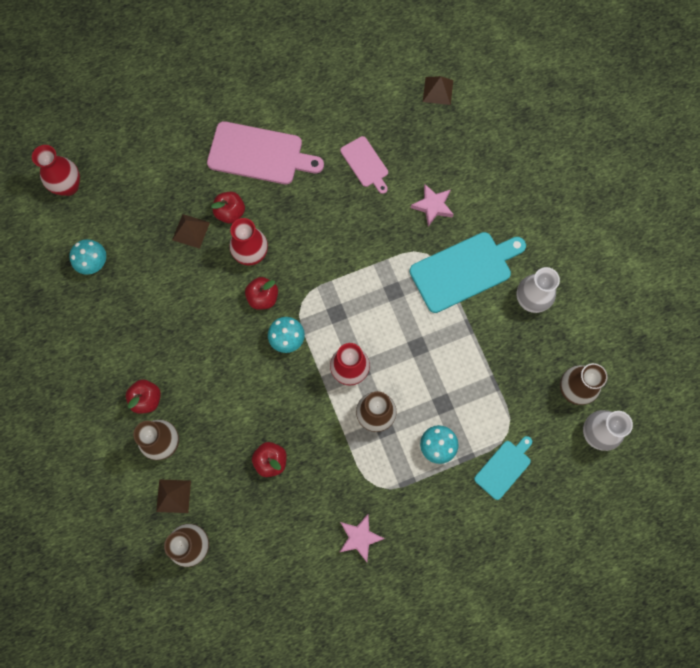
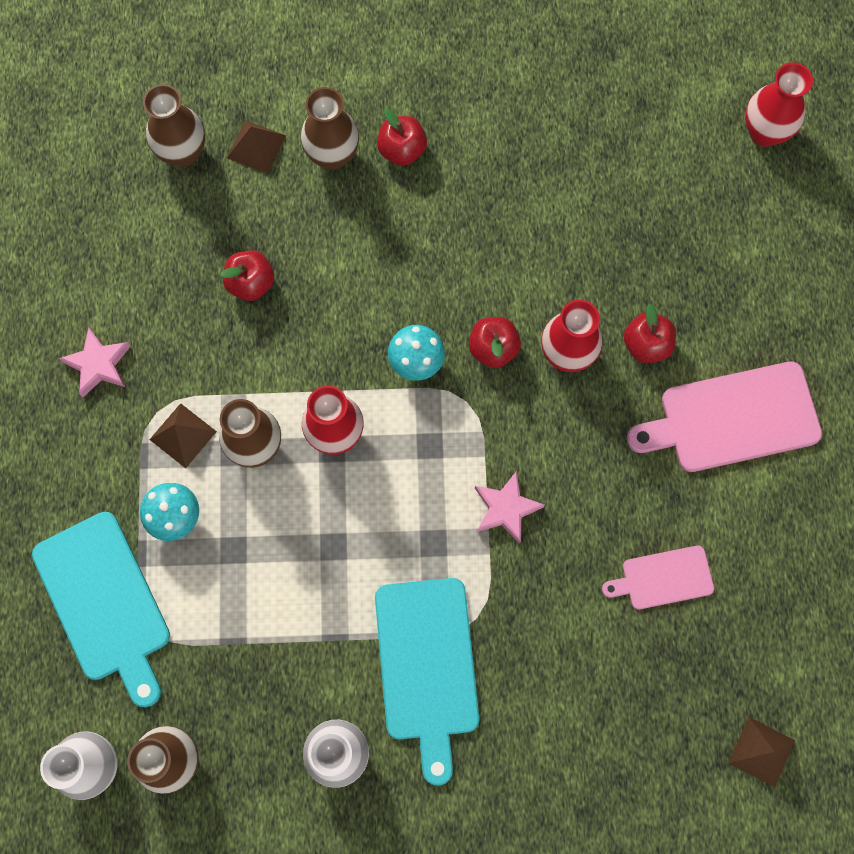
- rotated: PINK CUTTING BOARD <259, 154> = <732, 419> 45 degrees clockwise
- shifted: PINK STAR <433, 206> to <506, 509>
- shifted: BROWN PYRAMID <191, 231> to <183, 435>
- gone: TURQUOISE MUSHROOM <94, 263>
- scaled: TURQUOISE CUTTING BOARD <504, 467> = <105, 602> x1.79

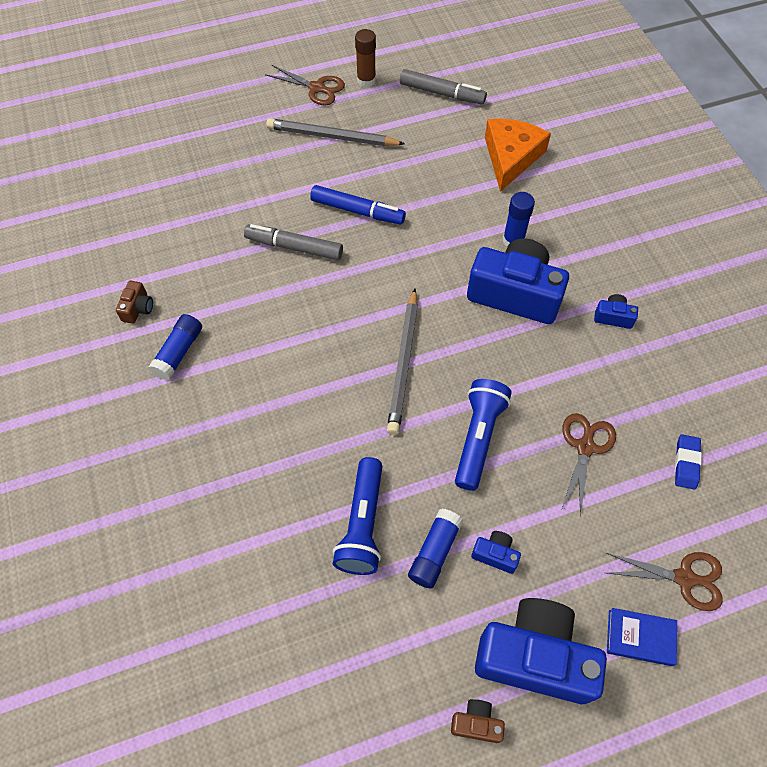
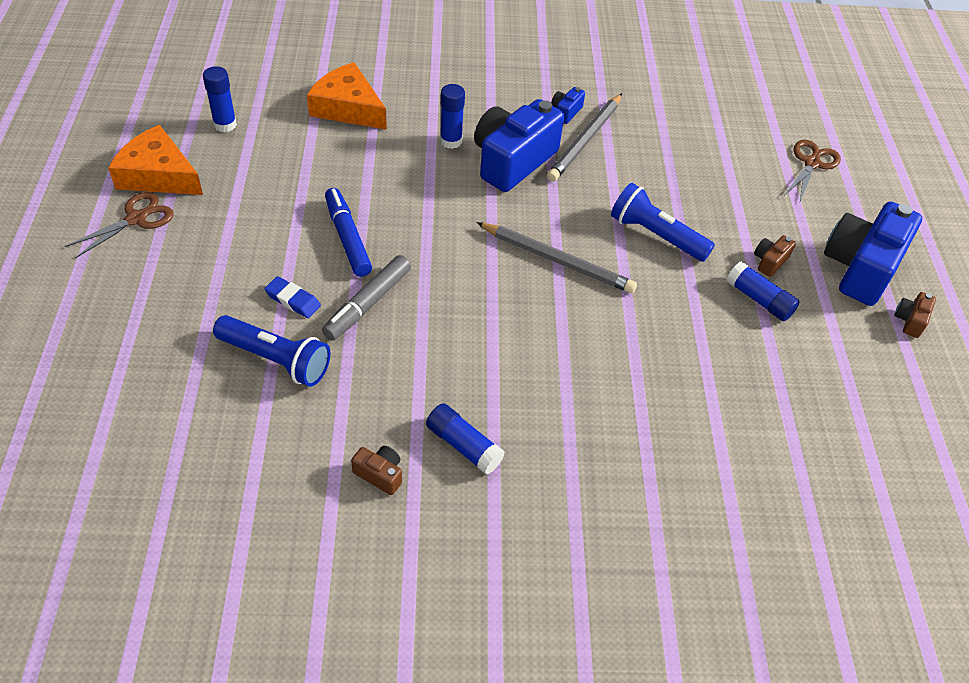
- swapped: BROWN GLUE STICK <366, 80> to ORANGE CHEESE <158, 175>
- swapped: GREY MARKER <442, 93> to BLUE GLUE STICK <225, 125>
- shifted: GREY PENCIL <332, 137> to <585, 140>
- rotated: BLUE MARKER <357, 211> = <347, 238> 60 degrees counterclockwise
- gone: BROWN SCISSORS <585, 447>
- shifted: BLUE ERASER <686, 463> to <293, 300>
- shifted: BLUE FLASHLIGHT <363, 524> to <276, 359>
- repainted: BLUE CAMERA <495, 554> to BROWN CAMERA <770, 261>
- gone: BLUE BOOK <640, 638>

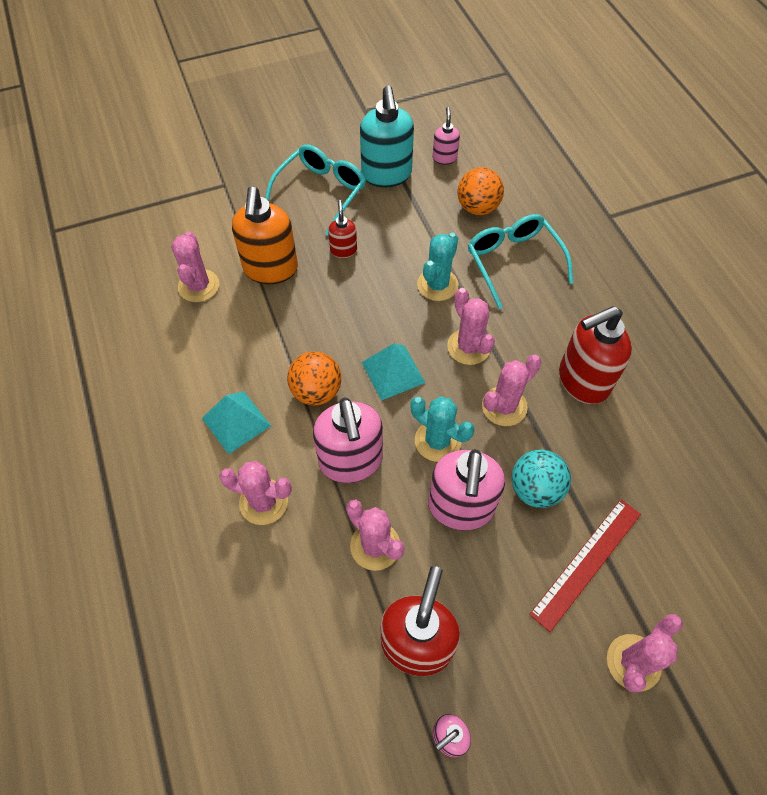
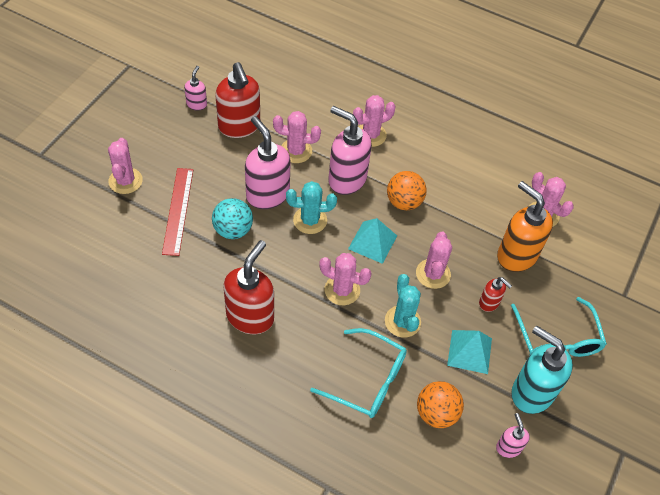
- rotated: PINK SOAP DISPENSER <444, 158> = <508, 447> 150 degrees counterclockwise
- shifted: PINK CACTUS <504, 406> to <433, 274>
- shifted: TURQUOISE PYRAMID <236, 421> to <469, 351>

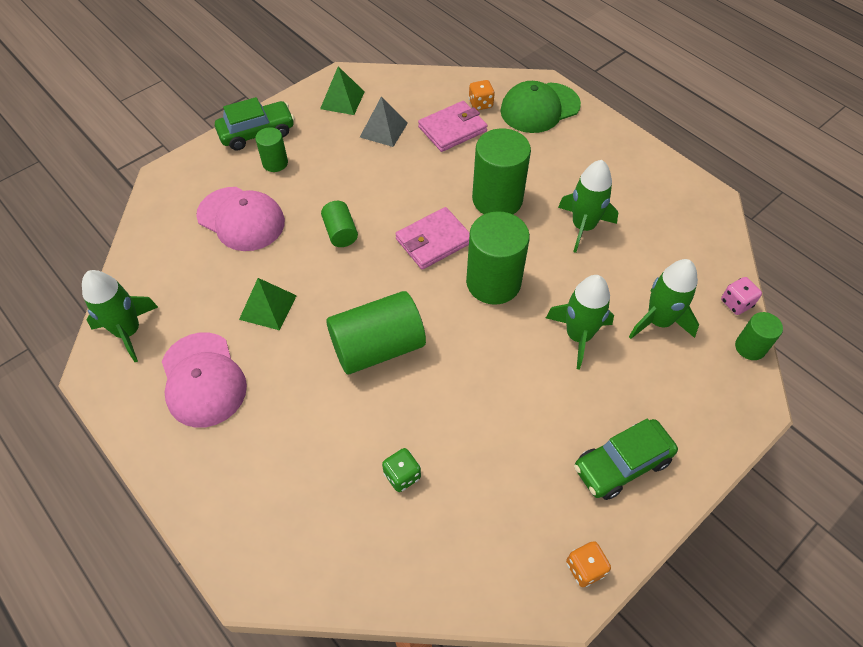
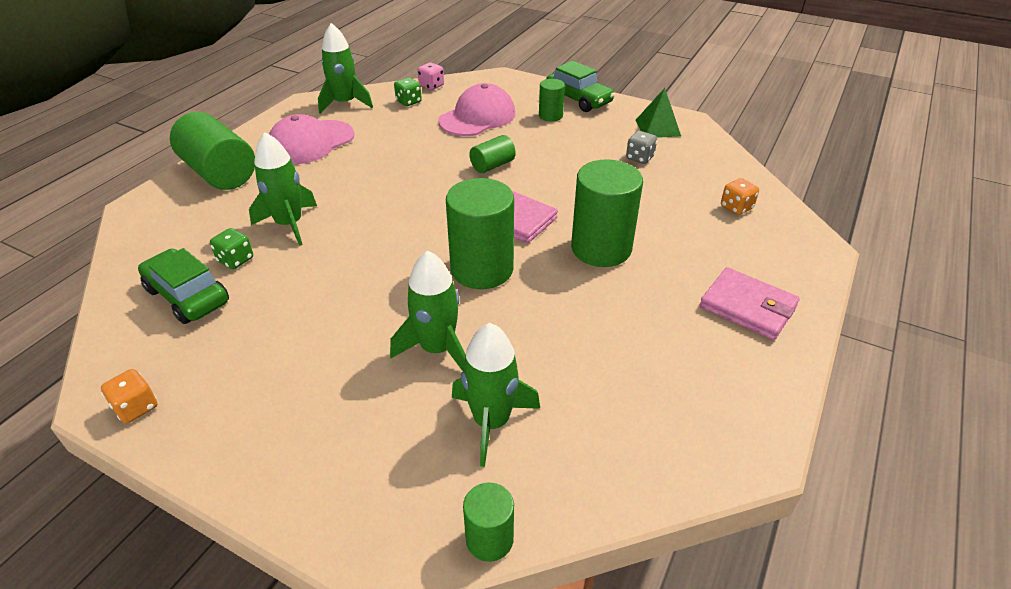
- gone: GREEN CAP <539, 108>
- swapped: GREY PYRAMID <383, 130> to GREY DICE <639, 158>
- shifted: PINK WALLET <452, 129> to <747, 307>
- shifted: GREEN ROCKET <583, 226> to <289, 224>
- rotated: PINK CAP <241, 219> = <477, 117> 150 degrees counterclockwise
- shifted: PINK DICE <736, 303> to <431, 86>
- gone: GREEN PYRAMID <268, 307>
- shifted: GREEN CYLINDER <378, 347> to <220, 173>
- shifted: GREEN CAR <622, 464> to <187, 296>
- new: GREEN DICE <408, 102>

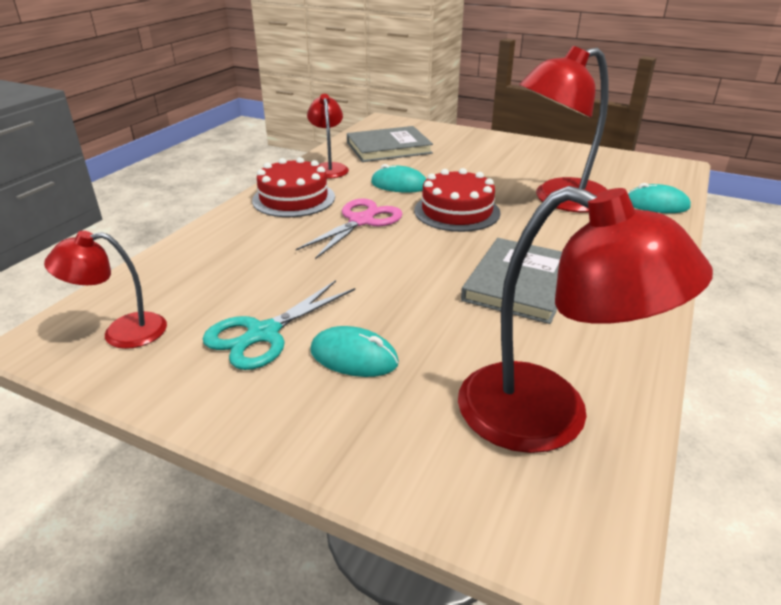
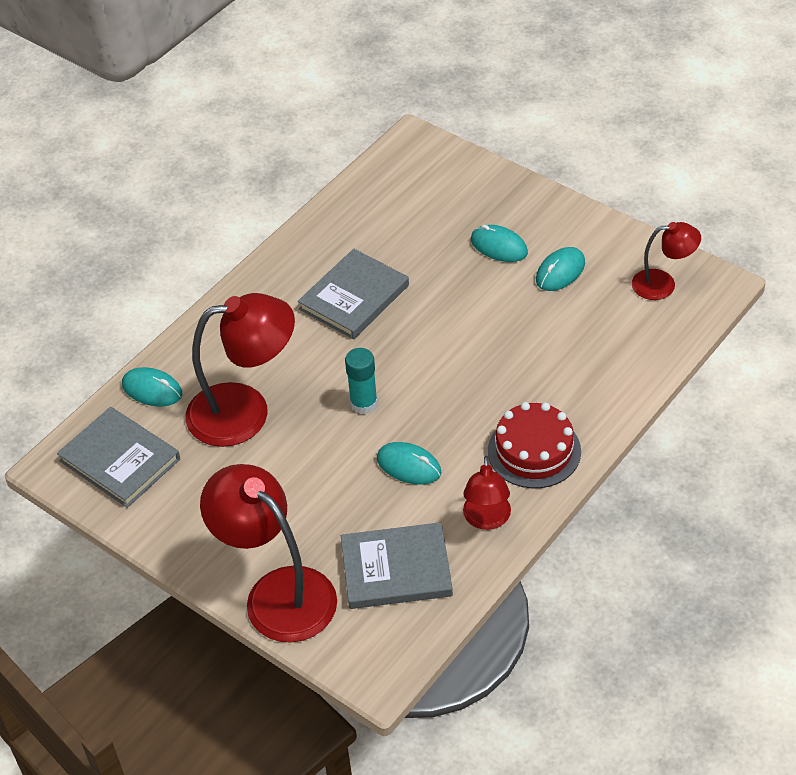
- swapped: RED CAKE <457, 211> to TURQUOISE GLUE STICK <364, 403>
- shifted: RED LAMP <548, 417> to <277, 592>
- gone: PINK SCISSORS <361, 221>
- swapped: TURQUOISE SCISSORS <263, 334> to TURQUOISE MOUSE <560, 271>
- new: GREY BOOK <120, 460>

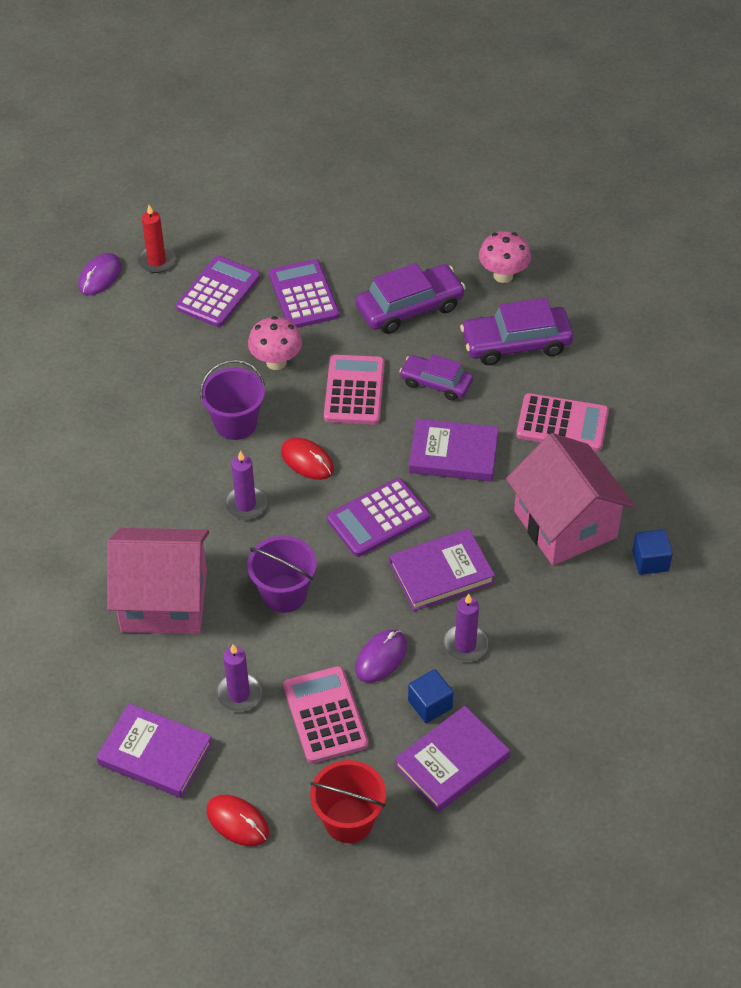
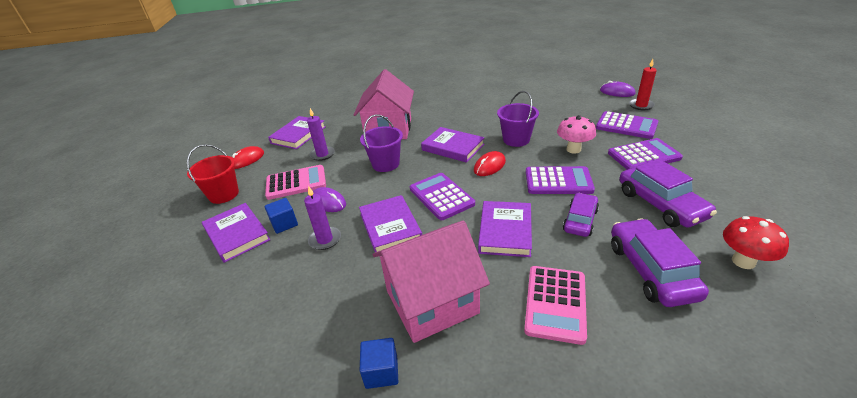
- repainted: PINK MUSHROOM <503, 275> to RED MUSHROOM <743, 261>
- repainted: PINK CALCULATOR <354, 390> to PURPLE CALCULATOR <558, 181>
- swapped: PURPLE CANDLE <245, 504> to PURPLE BOOK <453, 147>

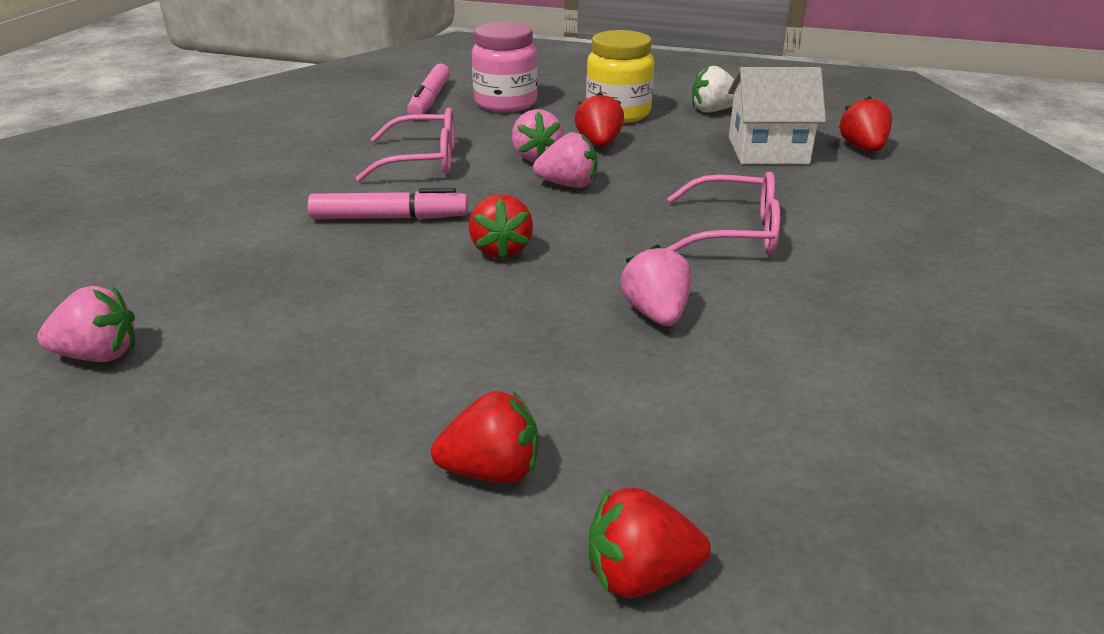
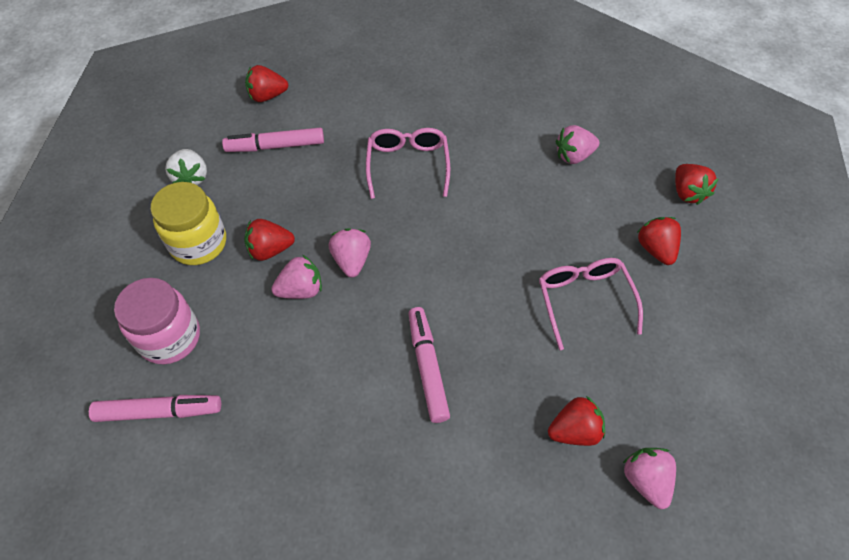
- swapped: WHITE HOUSE <767, 150> to PINK MARKER <275, 146>
- shifted: PINK GLASSES <422, 160> to <584, 301>
- shifted: RED STRAWBERRY <501, 249> to <574, 430>
- shifted: PINK STRAWBERRY <656, 314> to <573, 156>

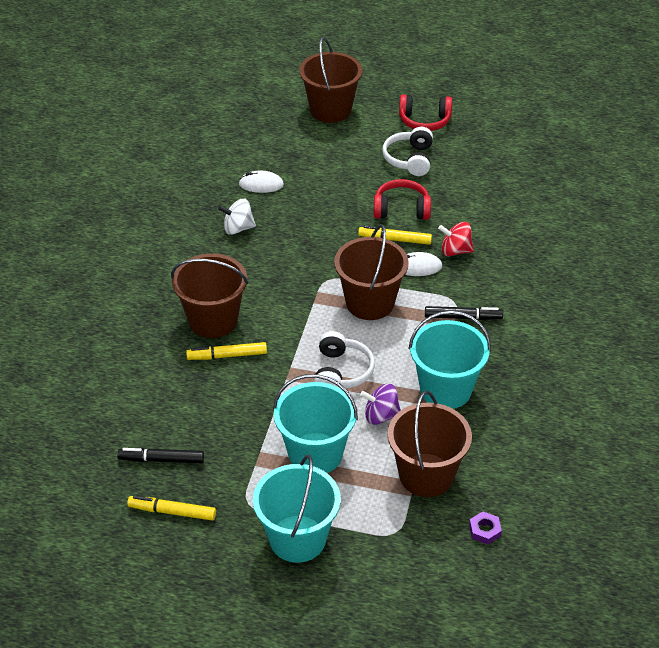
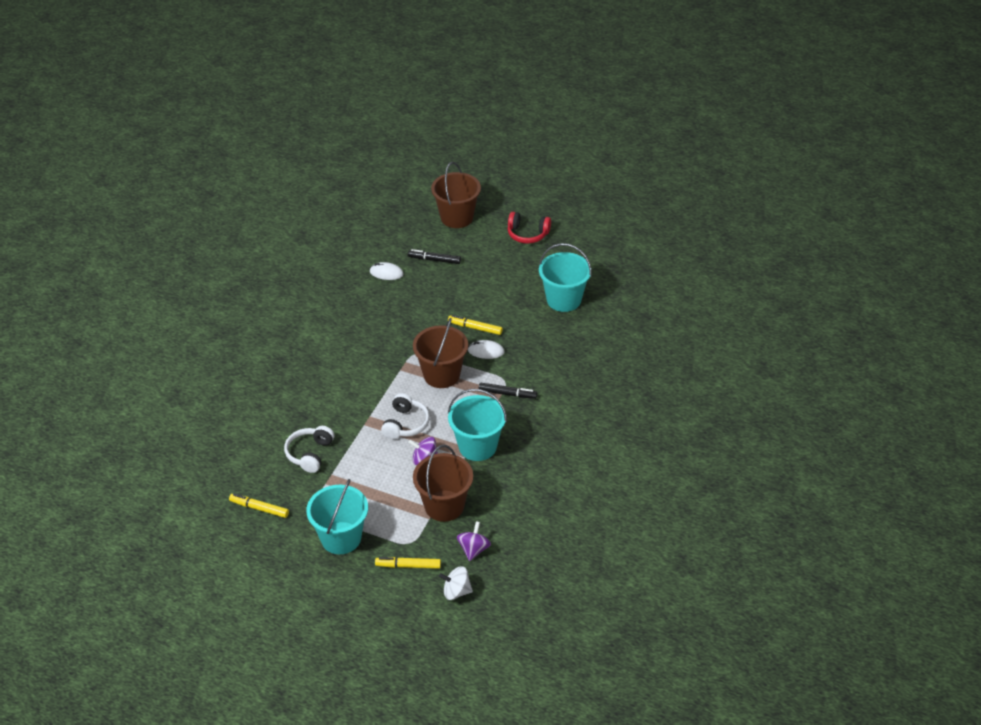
- shifted: WHITE HEADPHONES <410, 159> to <310, 454>
- gone: RED HEADPHONES <401, 209>
- shifted: WHITE SPINNING TOP <238, 228> to <456, 591>
- gone: RED SPINNING TOP <455, 251>
- gone: BROWN BUCKET <213, 320>
- shifted: YELLOW MARKER <227, 356> to <408, 566>
- shifted: TURQUOISE BUCKET <315, 454> to <563, 300>
- shifted: BLACK MARKER <161, 460> to <434, 260>
- swapped: PURPLE NUT <484, 530> to PURPLE SPINNING TOP <474, 549>

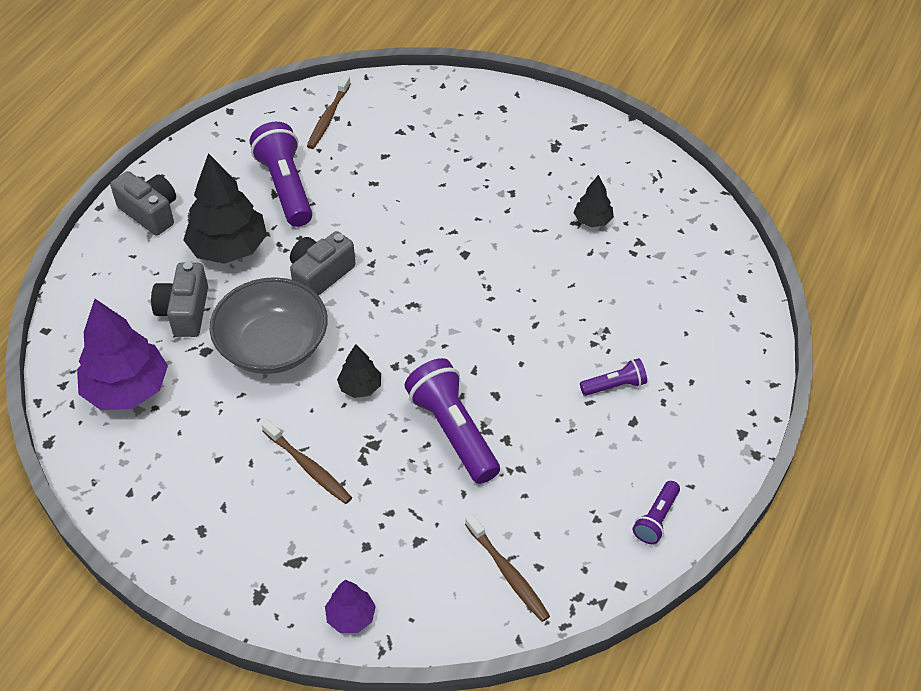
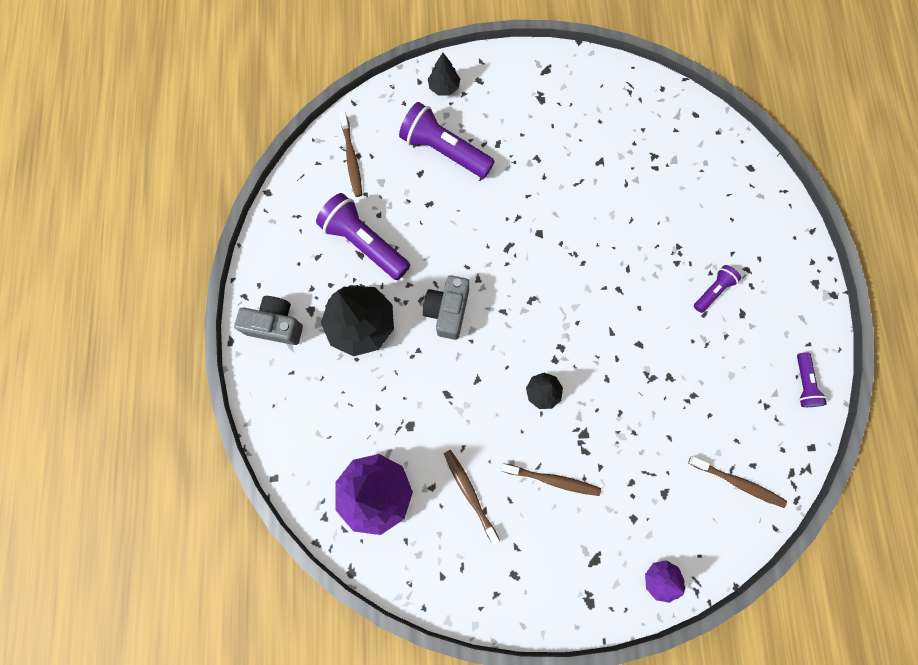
- shifted: BLACK TREE <592, 220> to <444, 87>
- gone: GREY CAMERA <185, 311>
- gone: GREY BOWL <273, 346>
- shifted: PURPLE FLASHLIGHT <453, 431> to <444, 151>
- new: BROWN TOOTHBRUSH <470, 493>

